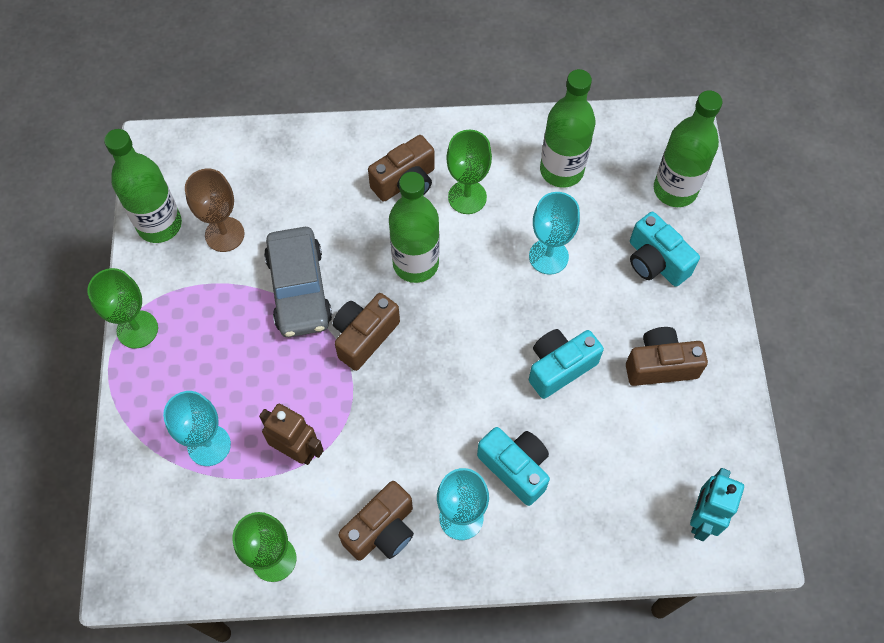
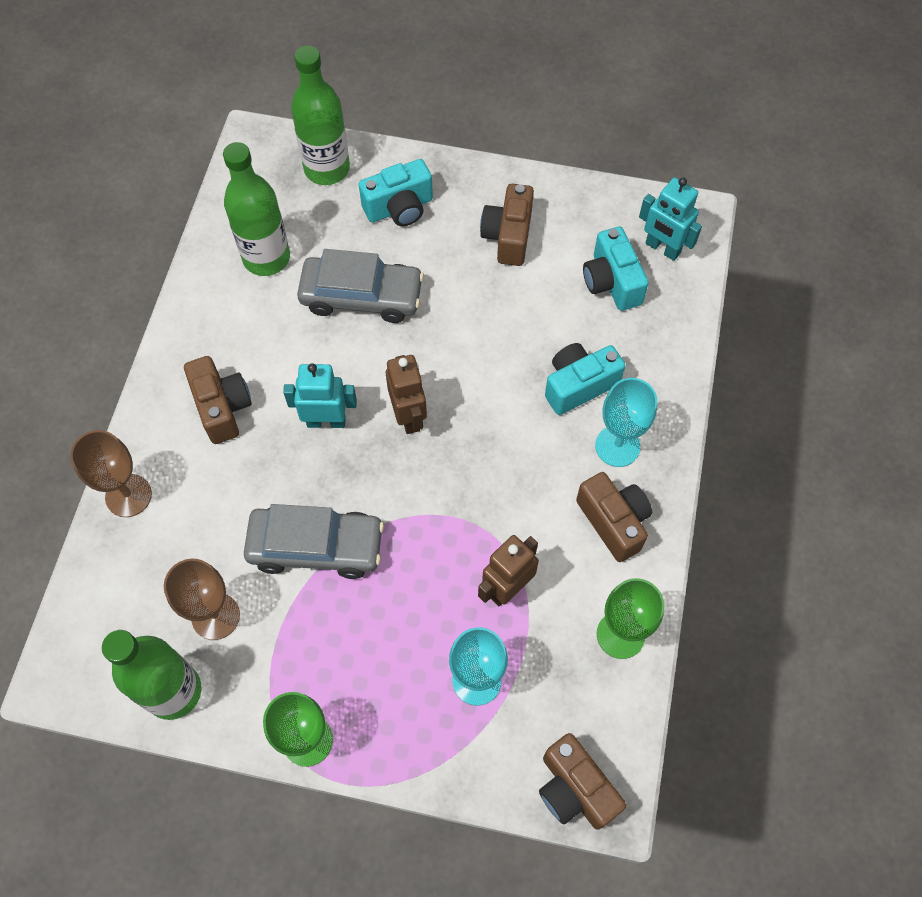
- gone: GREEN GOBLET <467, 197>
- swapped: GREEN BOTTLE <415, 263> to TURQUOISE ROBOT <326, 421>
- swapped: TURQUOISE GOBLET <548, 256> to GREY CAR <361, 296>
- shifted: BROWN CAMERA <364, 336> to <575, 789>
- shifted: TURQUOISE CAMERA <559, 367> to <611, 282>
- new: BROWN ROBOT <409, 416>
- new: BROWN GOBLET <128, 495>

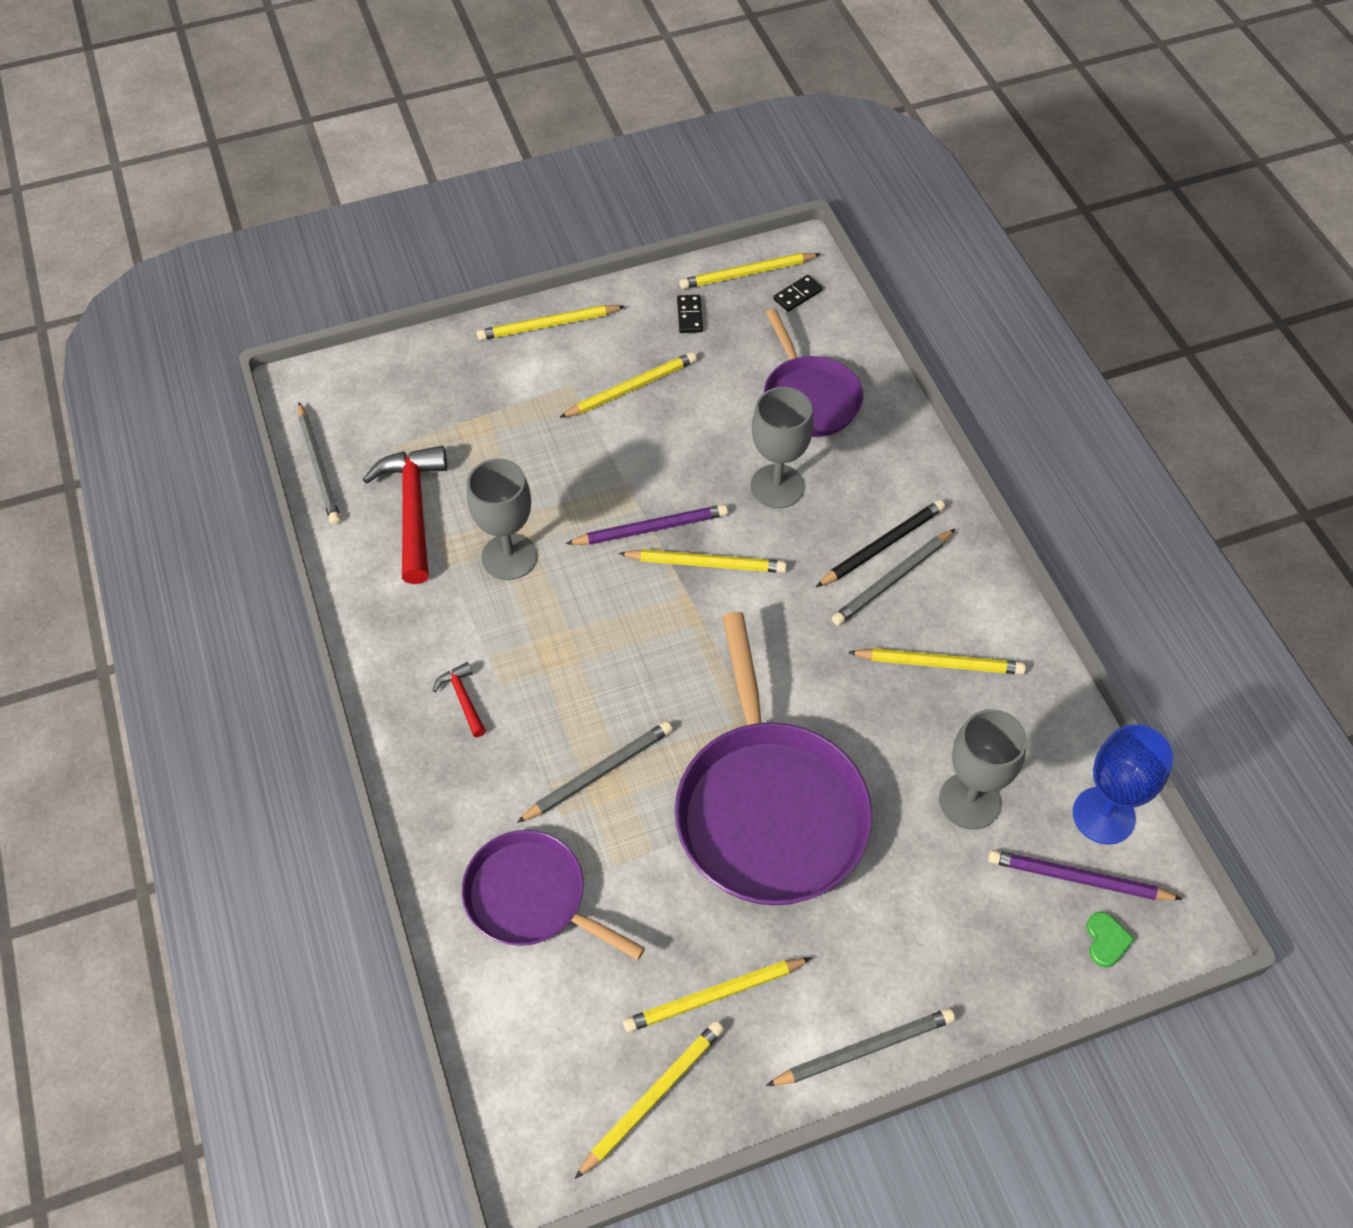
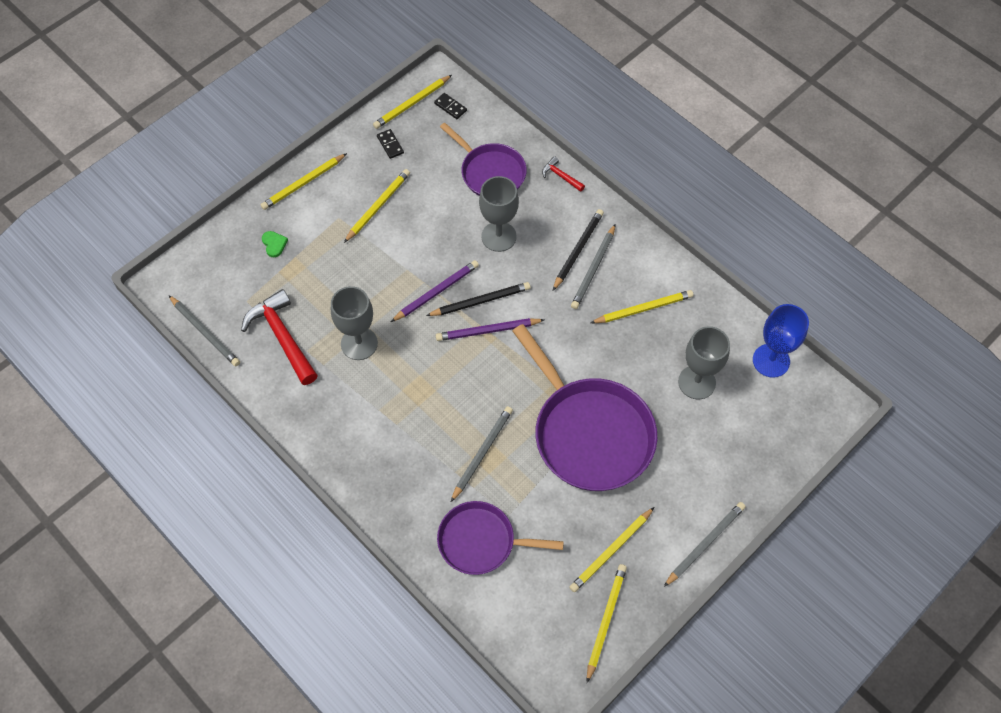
- rotated: BLACK DOMINO <797, 295> = <450, 107> 75 degrees counterclockwise
- repainted: YELLOW PENCIL <706, 563> to BLACK PENCIL <480, 301>
- shifted: RED HAMMER <463, 699> to <561, 176>
- shifted: PURPLE PENCIL <1078, 879> to <488, 331>
- shifted: GREEN HEART <1106, 940> to <274, 244>

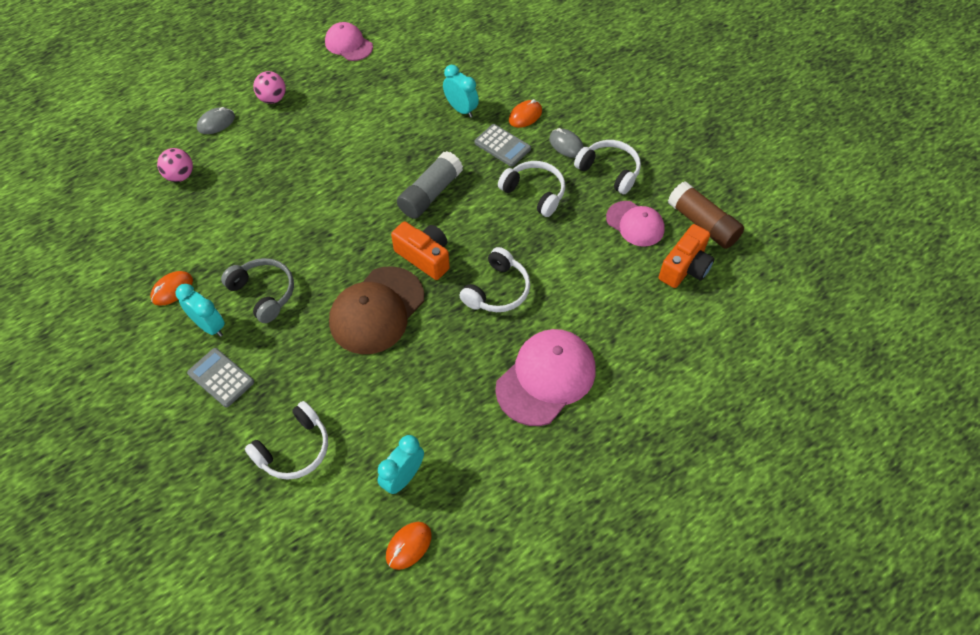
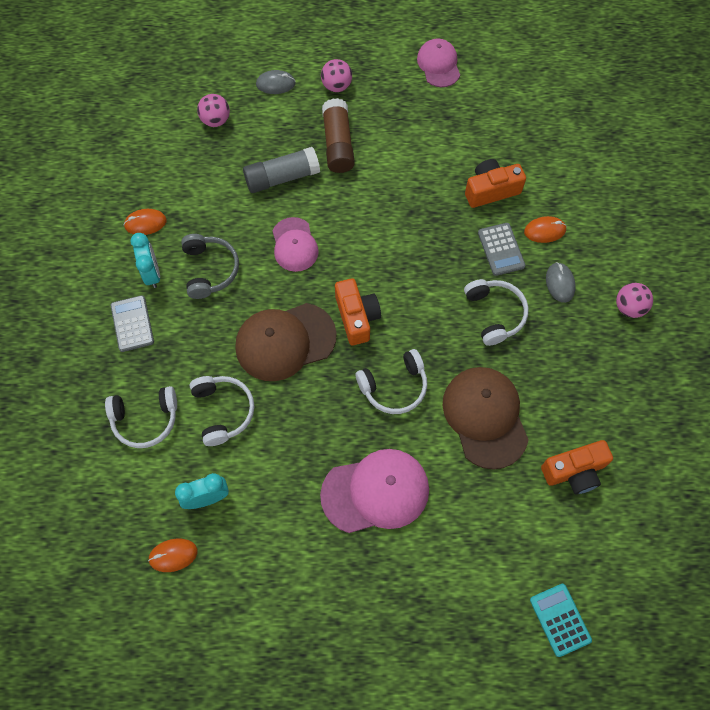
- swapped: TURQUOISE CLOCK <461, 109> to ORANGE CAMERA <491, 190>
- shifted: WHITE HEADPHONES <609, 171> to <223, 411>
- shifted: GREY GLUE STICK <430, 194> to <282, 177>
- shifted: BROWN GLUE STICK <702, 224> to <338, 144>
- shifted: PINK CAP <635, 224> to <294, 245>
- new: PINK BALL <629, 307>
- new: BROWN CAP <485, 417>
- new: TURQUOISE CALCULATOR <560, 620>

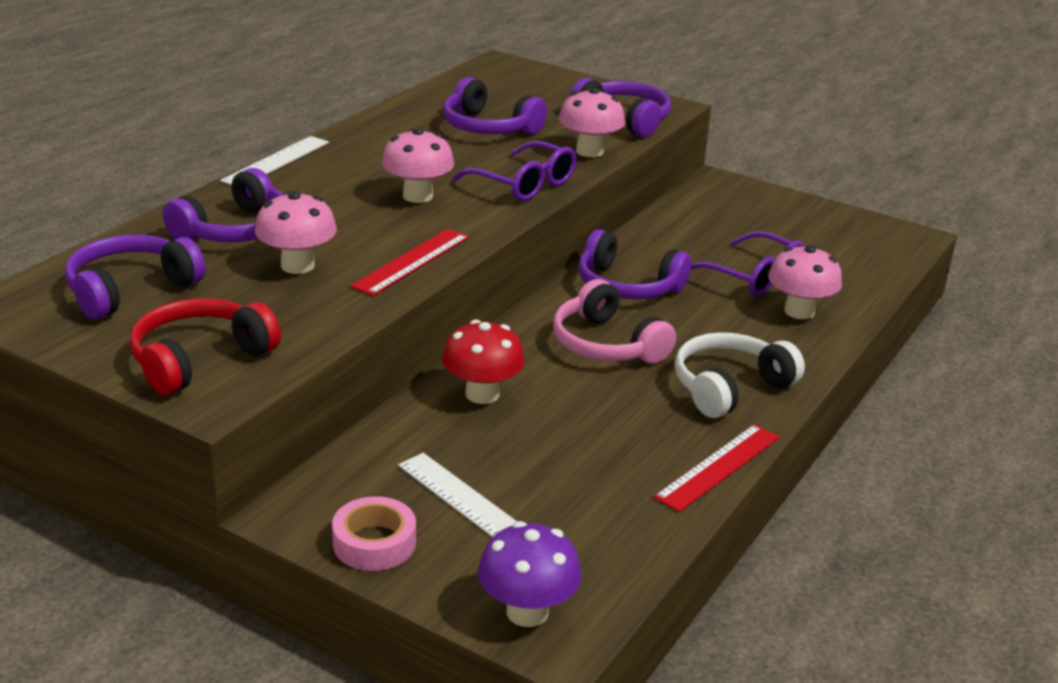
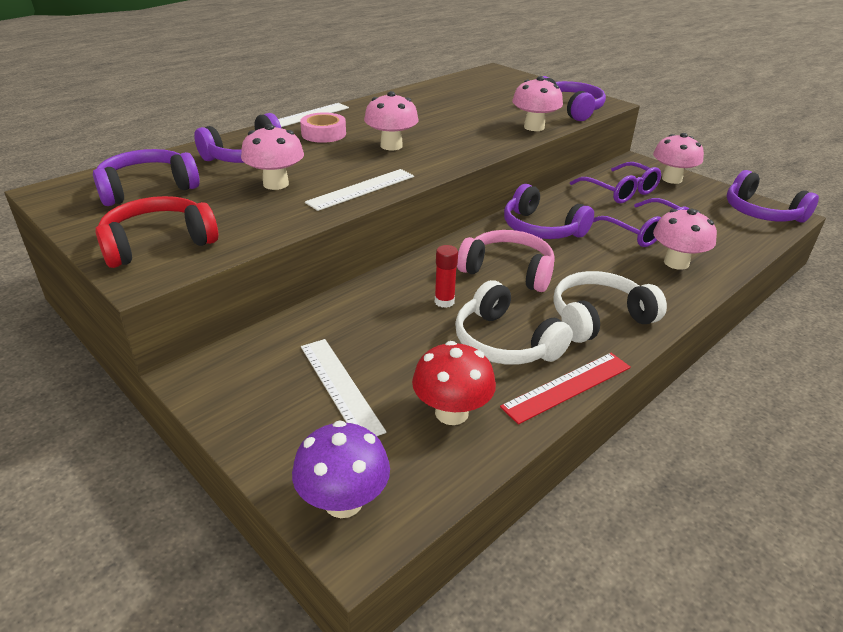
- shifted: PURPLE HEADPHONES <488, 127> to <761, 213>
- shifted: PURPLE GLASSES <524, 184> to <620, 191>
- repainted: RED RULER <411, 261> to WHITE RULER <361, 189>
- rotated: PINK HEADPHONES <606, 344> = <508, 271> 135 degrees clockwise
- shifted: RED MUSHROOM <482, 394> to <451, 412>
- shifted: PINK TAPE <374, 543> to <323, 134>
- new: PINK MUSHROOM <671, 179>
- new: RED GLUE STICK <444, 301>
- new: WHITE HEADPHONES <504, 342>

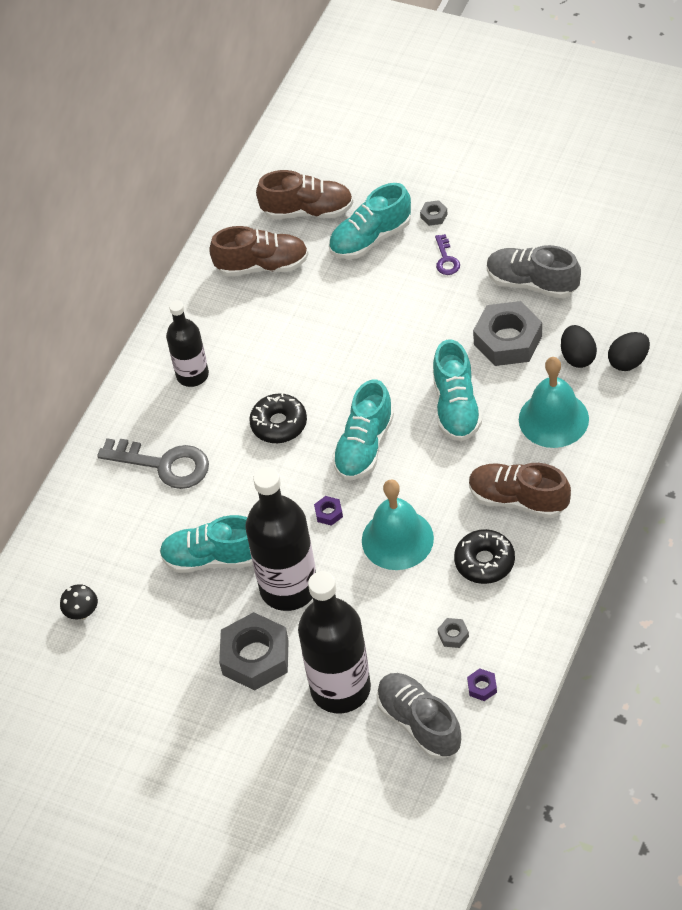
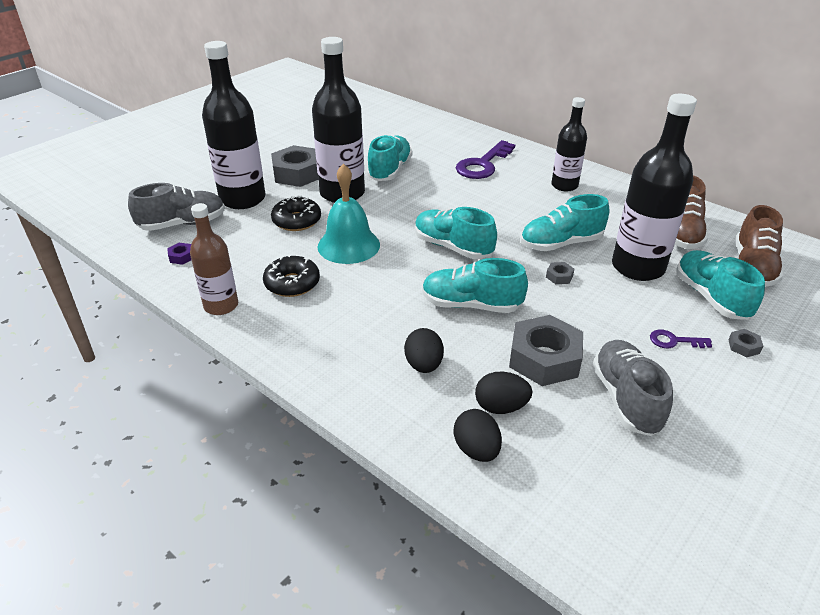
- rotated: GREY SHOE <532, 283> = <626, 399> 45 degrees counterclockwise
- swapped: TURQUOISE BELL <553, 419> to BLACK EGG <423, 365>
- shifted: BLACK DONUT <279, 424> to <297, 221>
- repainted: GREY KEY <164, 464> to PURPLE KEY <483, 164>
- gone: BROWN SHOE <518, 499>
- gone: PURPLE NUT <328, 513>
- gone: BLACK MUSHROOM <82, 612>
- shifted: GREY NUT <453, 635> to <559, 276>
- new: BLACK BOTTLE <637, 267>
- new: TURQUOISE SHOE <561, 243>
- new: BROWN BOTTLE <221, 305>

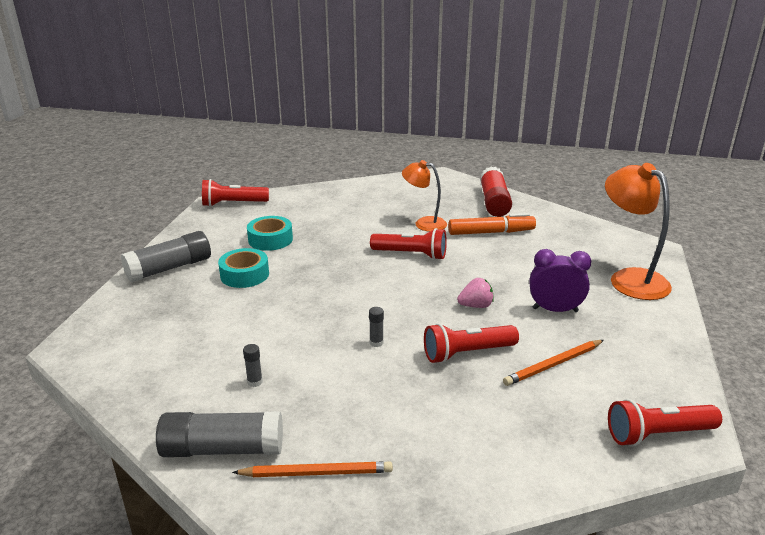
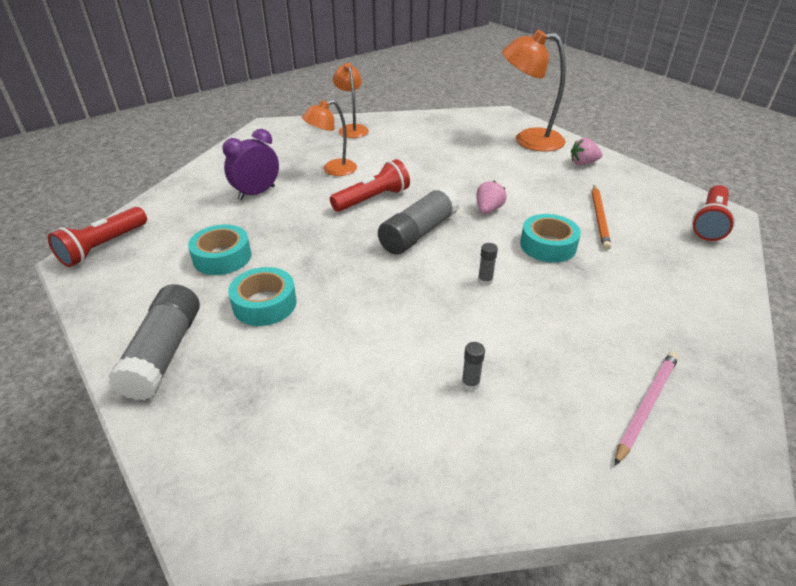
- swapped: RED GLUE STICK <494, 202> to ORANGE LAMP <352, 129>
- gone: ORANGE MARKER <491, 232>
- shifted: PURPLE CLOCK <555, 310> to <256, 193>
- swapped: RED FLASHLIGHT <467, 353> to TURQUOISE TAPE <548, 245>
- shifted: GREY GLUE STICK <222, 449> to <418, 233>
- repainted: ORANGE PENCIL <316, 473> to PINK PENCIL <646, 405>
- new: PINK STRAWBERRY <583, 163>

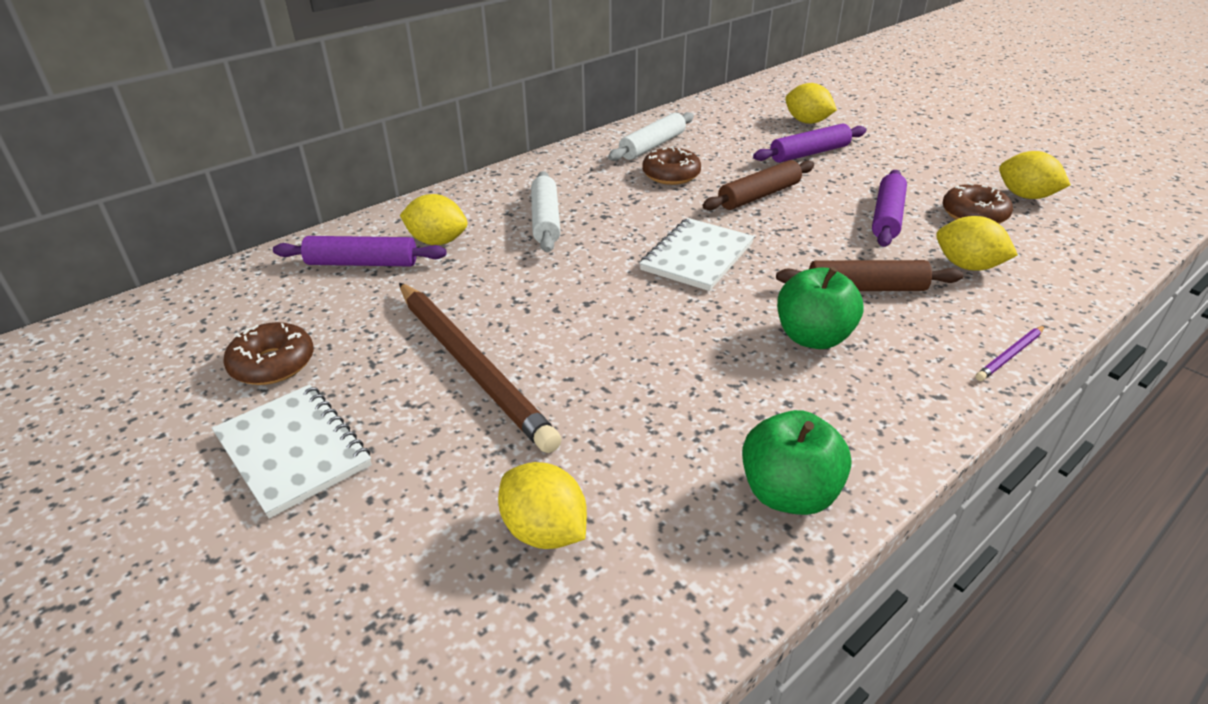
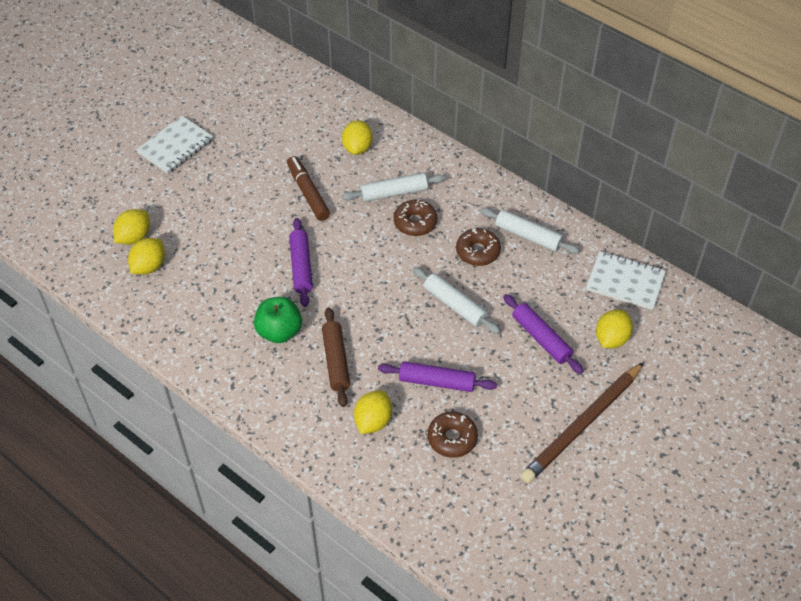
- shifted: YELLOW LEMON <1025, 196> to <149, 266>
- repainted: BROWN ROLLING PIN <759, 196> to WHITE ROLLING PIN <455, 305>
- shifted: WHITE NOTEBOOK <697, 257> to <625, 282>
- shifted: PURPLE ROLLING PIN <362, 263> to <301, 266>
- shifted: BROWN PENCIL <472, 365> to <582, 425>
- shifted: BROWN DONUT <273, 364> to <415, 222>
- gone: PURPLE PENCIL <1010, 355>
- gone: GREEN APPLE <788, 493>
- new: BROWN MARKER <308, 193>

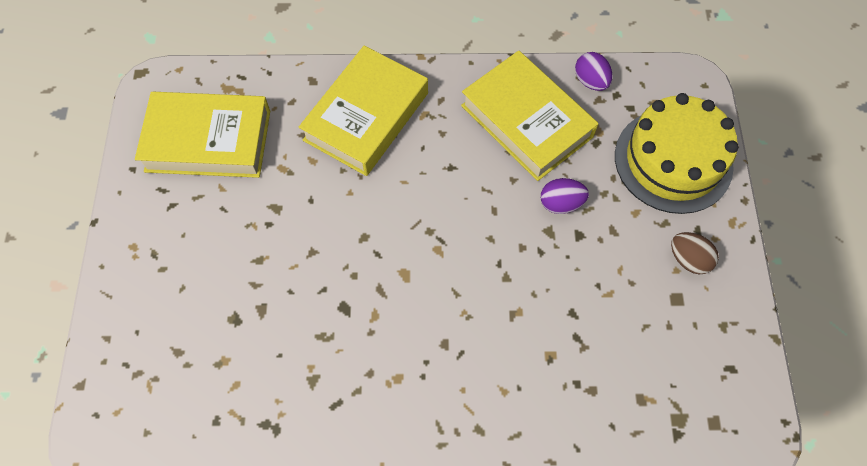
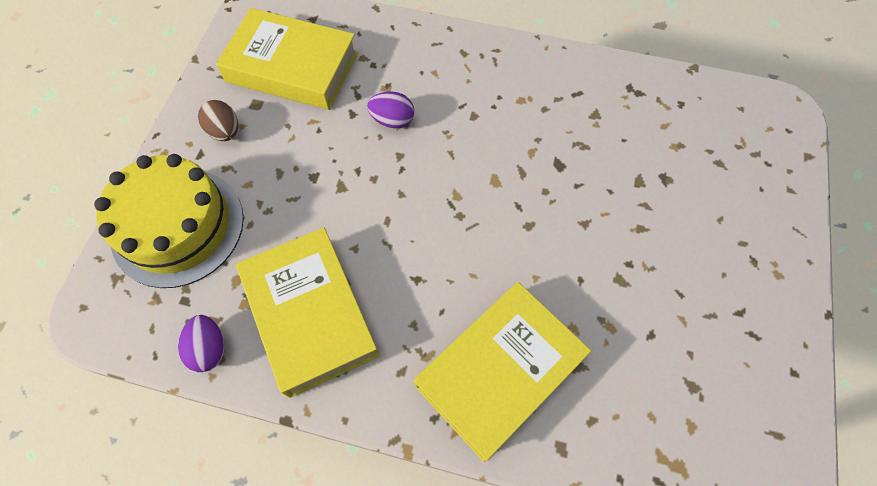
- shifted: YELLOW BOOK <208, 141> to <292, 67>
- shifted: PURPLE EGG <561, 203> to <392, 120>

